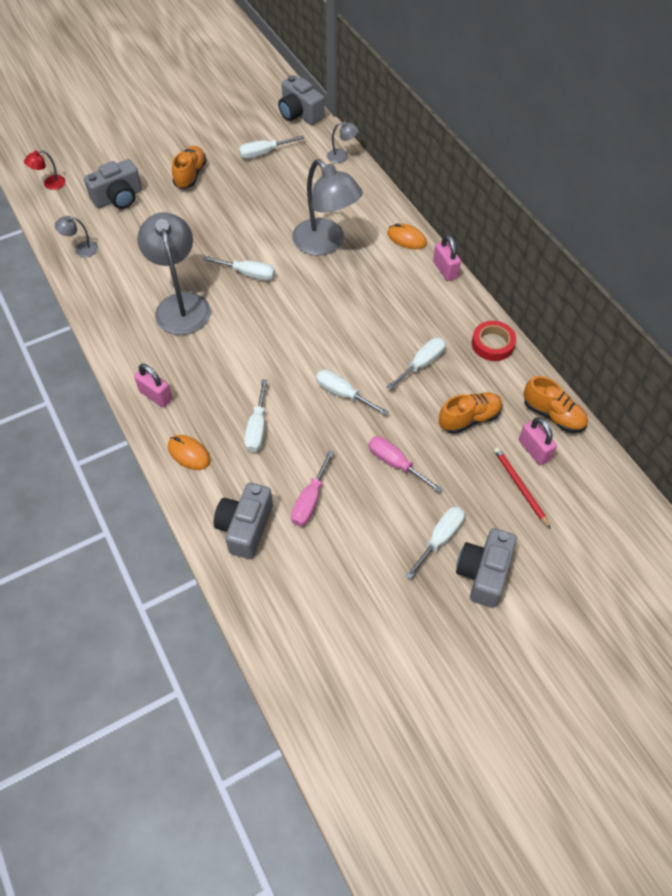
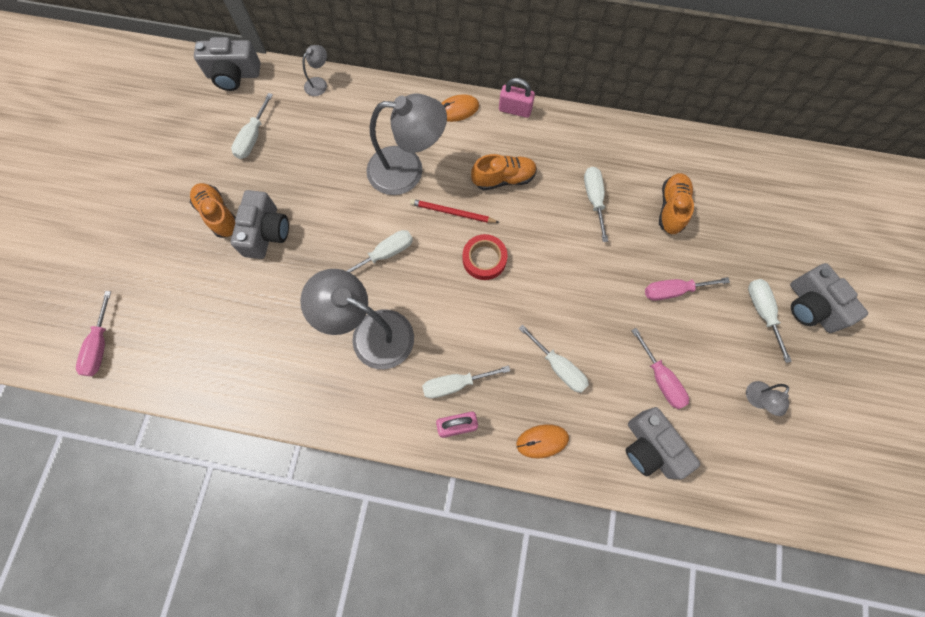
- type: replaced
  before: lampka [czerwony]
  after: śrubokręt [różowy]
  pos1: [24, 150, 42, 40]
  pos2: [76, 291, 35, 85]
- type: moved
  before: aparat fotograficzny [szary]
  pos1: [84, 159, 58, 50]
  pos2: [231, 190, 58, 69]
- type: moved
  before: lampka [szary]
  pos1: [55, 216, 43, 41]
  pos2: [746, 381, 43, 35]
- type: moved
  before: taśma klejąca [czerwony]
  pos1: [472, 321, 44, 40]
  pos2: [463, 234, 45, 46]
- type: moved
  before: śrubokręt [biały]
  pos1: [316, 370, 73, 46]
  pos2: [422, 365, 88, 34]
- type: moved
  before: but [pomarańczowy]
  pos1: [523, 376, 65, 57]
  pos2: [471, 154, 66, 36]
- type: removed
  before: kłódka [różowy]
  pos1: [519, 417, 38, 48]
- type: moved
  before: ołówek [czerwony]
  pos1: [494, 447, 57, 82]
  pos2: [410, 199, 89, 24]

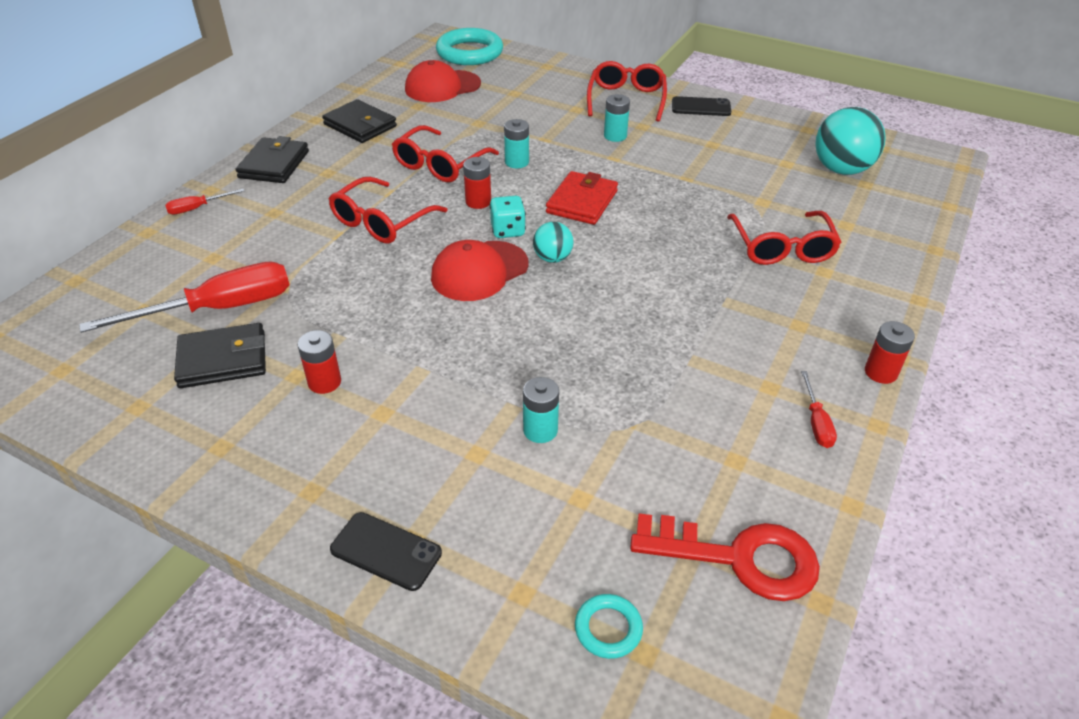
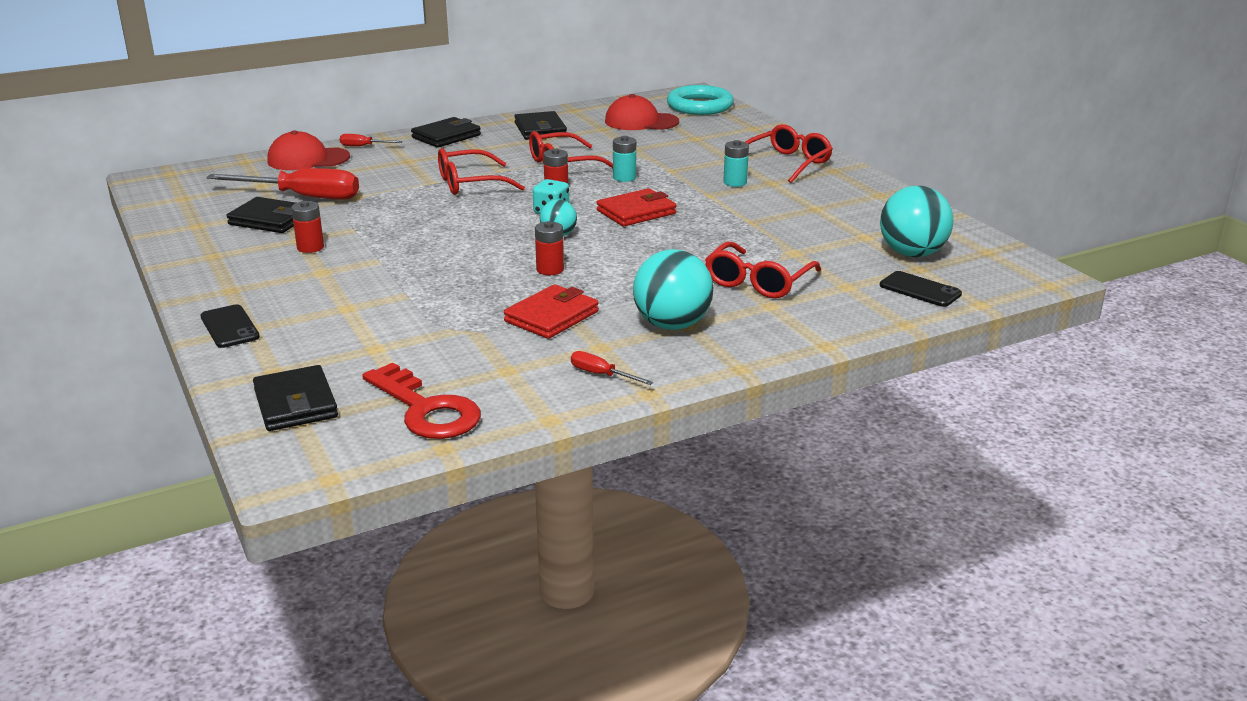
- type: moved
  before: telefon [czarny]
  pos1: [672, 96, 59, 20]
  pos2: [880, 271, 82, 36]
- type: moved
  before: czapka [czerwony]
  pos1: [431, 240, 97, 61]
  pos2: [267, 130, 83, 40]
- type: moved
  before: bateria [czerwony]
  pos1: [865, 321, 50, 63]
  pos2: [535, 221, 29, 54]
- type: turned
  before: śrubokręt [czerwony]
  pos1: [801, 371, 36, 77]
  pos2: [571, 351, 82, 34]
  turn: 90
- type: removed
  before: bateria [turkusowy]
  pos1: [523, 377, 36, 66]
- type: replaced
  before: pierścień [turkusowy]
  after: portfel [czarny]
  pos1: [575, 594, 68, 65]
  pos2: [253, 365, 85, 66]
- type: added
  after: piłka [turkusowy]
  pos2: [633, 249, 80, 81]
- type: added
  after: portfel [czerwony]
  pos2: [504, 284, 95, 55]

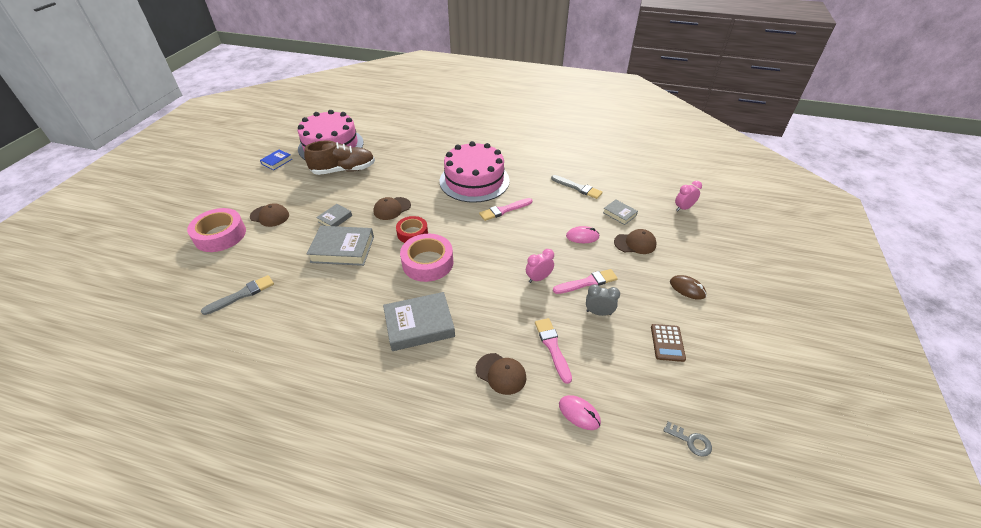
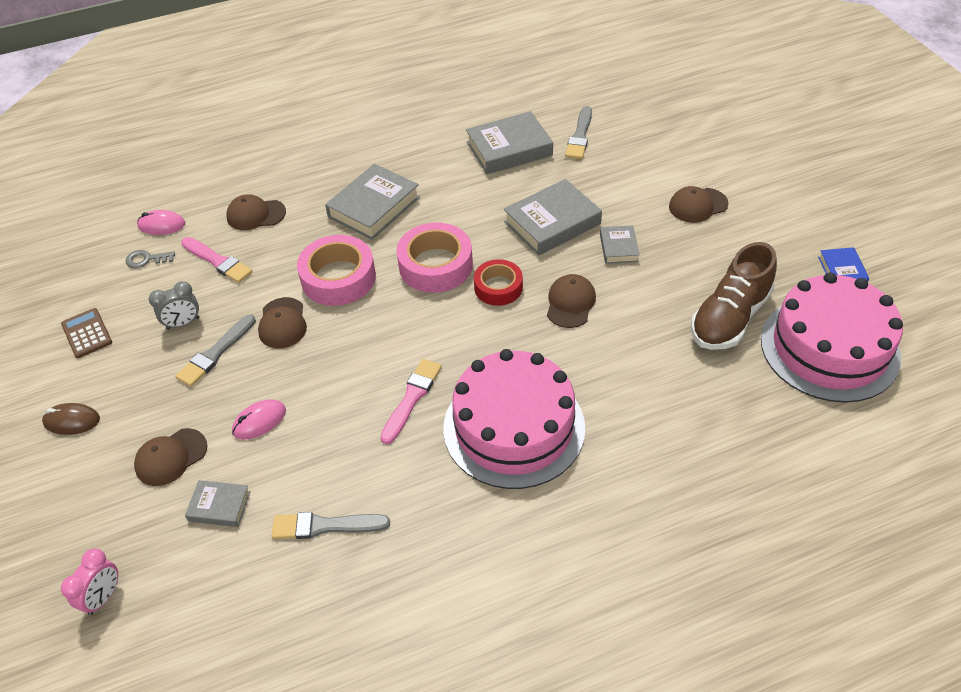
- type: moved
  before: taśma klejąca [różowy]
  pos1: [187, 208, 59, 44]
  pos2: [297, 235, 79, 71]
- type: replaced
  before: budzik [różowy]
  after: czapka [brązowy]
  pos1: [526, 249, 28, 34]
  pos2: [258, 297, 49, 51]
- type: recoloured
  before: pędzel [różowy]
  after: pędzel [szary]
  pos1: [553, 269, 65, 25]
  pos2: [176, 315, 80, 72]
- type: moved
  before: klucz [szary]
  pos1: [663, 421, 49, 36]
  pos2: [126, 250, 49, 18]
- type: added
  after: książka [szary]
  pos2: [466, 111, 87, 63]

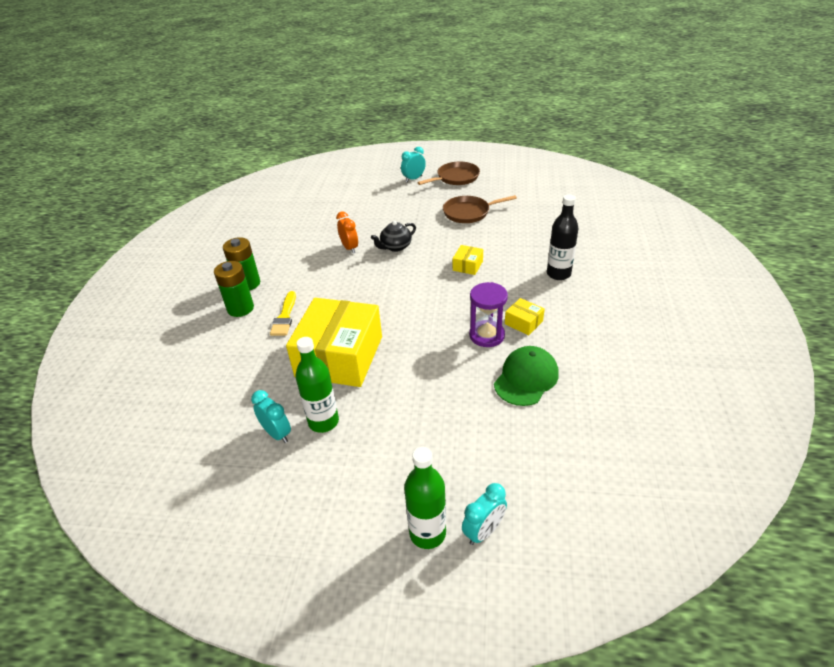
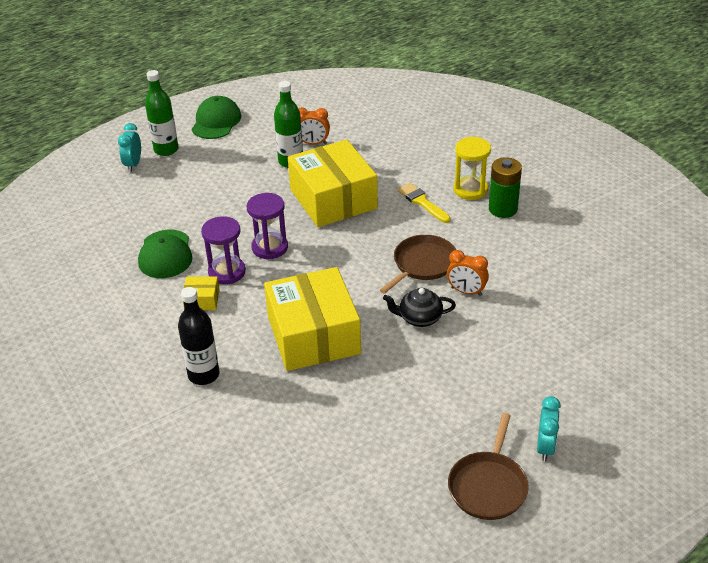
- type: moved
  before: patelnia [brązowy]
  pos1: [443, 195, 74, 28]
  pos2: [380, 235, 76, 59]
- type: turned
  before: imbryk [czarny]
  pos1: [371, 221, 45, 31]
  pos2: [383, 288, 73, 39]
  turn: -105
- type: resized
  before: pudełko [żółty]
  pos1: [453, 245, 30, 30]
  pos2: [264, 267, 97, 104]
  scale: 2.45
- type: replaced
  before: bateria [zielony]
  after: klepsydra [żółty]
  pos1: [214, 261, 40, 56]
  pos2: [454, 137, 37, 63]
- type: recoloured
  before: budzik [turkusowy]
  after: budzik [pomarańczowy]
  pos1: [251, 390, 40, 53]
  pos2: [298, 107, 32, 38]
- type: added
  after: czapka [zielony]
  pos2: [192, 96, 49, 43]
- type: added
  after: klepsydra [fioletowy]
  pos2: [247, 193, 41, 66]

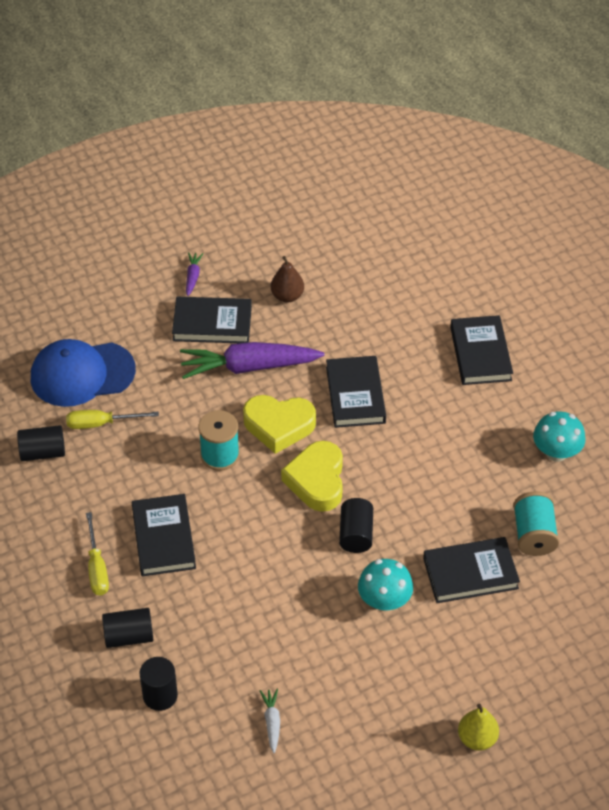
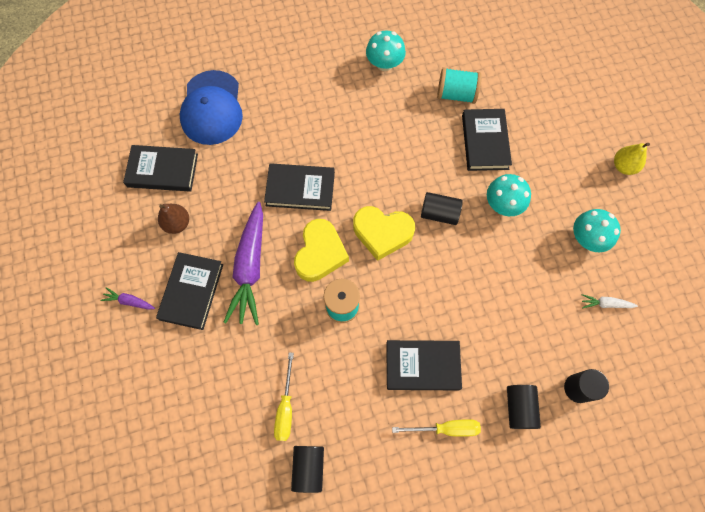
- type: moved
  before: książka [czarny]
  pos1: [450, 315, 63, 70]
  pos2: [123, 145, 75, 47]
- type: moved
  before: czapka [niebieski]
  pos1: [31, 339, 105, 68]
  pos2: [180, 70, 63, 75]
- type: added
  after: grzyb [turkusowy]
  pos2: [573, 209, 48, 43]

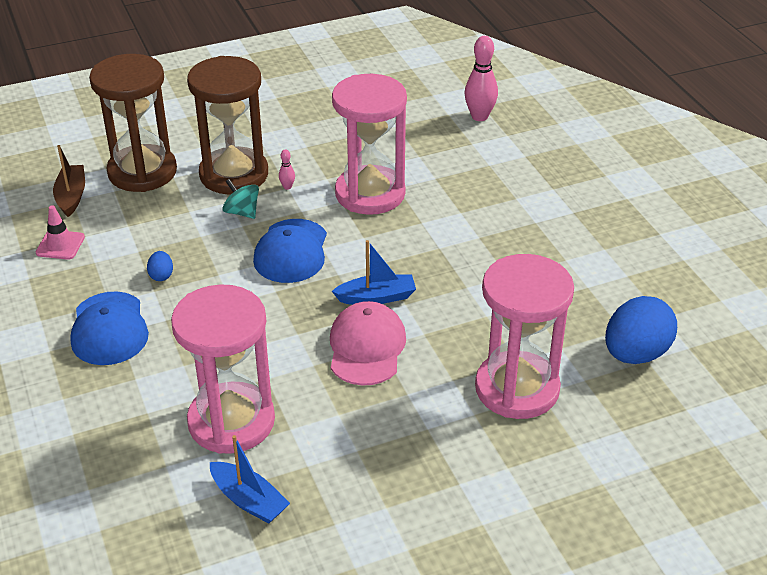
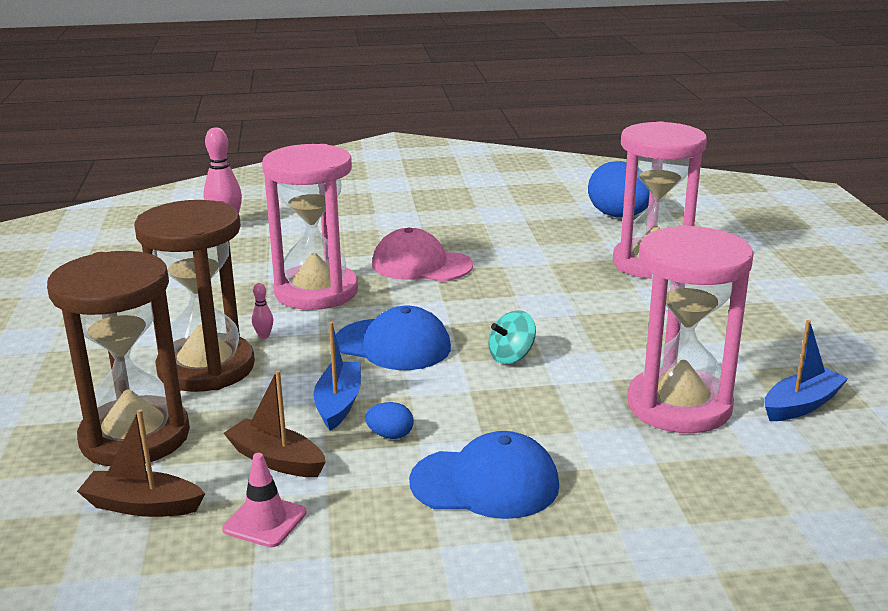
- type: moved
  before: bączek [turkusowy]
  pos1: [222, 179, 37, 40]
  pos2: [488, 310, 48, 54]
- type: moved
  before: łódka [niebieski]
  pos1: [332, 240, 84, 65]
  pos2: [313, 322, 48, 109]
- type: moved
  before: czapka [różowy]
  pos1: [330, 301, 76, 84]
  pos2: [372, 228, 101, 53]
- type: added
  after: łódka [brązowy]
  pos2: [224, 370, 102, 107]

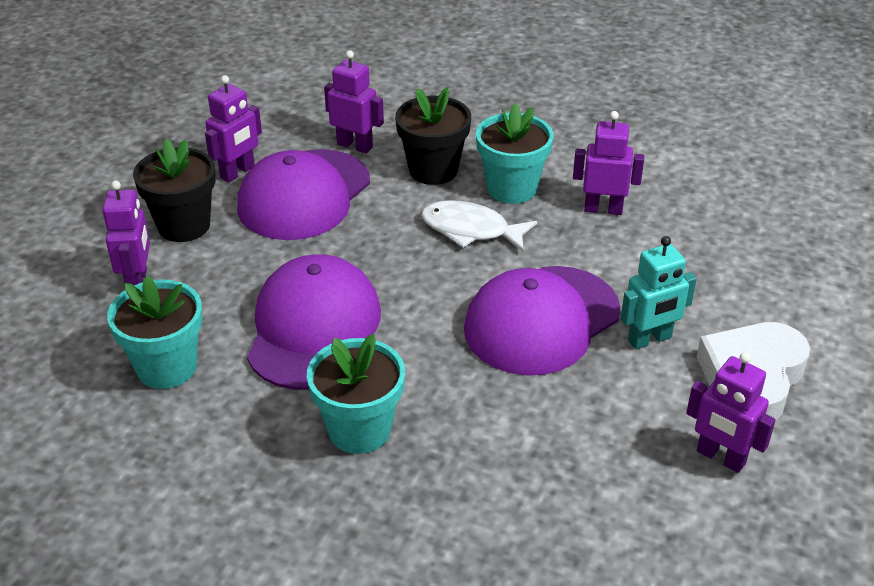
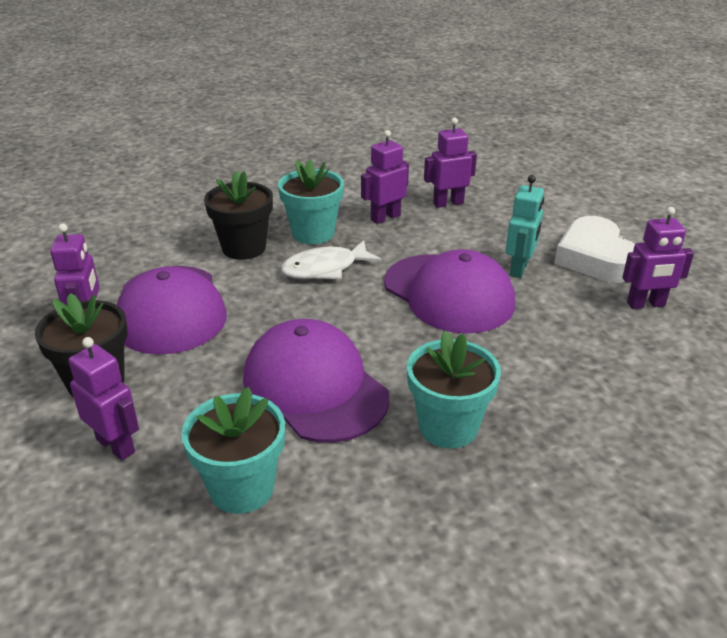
- type: moved
  before: robot [fioletowy]
  pos1: [324, 50, 60, 104]
  pos2: [424, 118, 53, 90]
- type: turned
  before: czapka [fioletowy]
  pos1: [464, 266, 157, 110]
  pos2: [384, 249, 131, 84]
  turn: -45

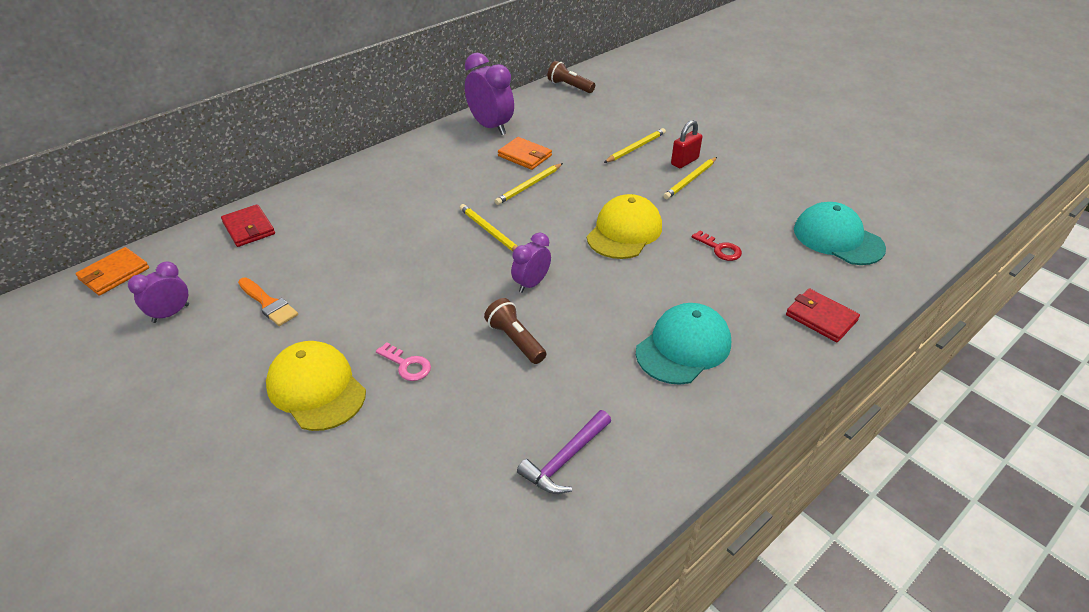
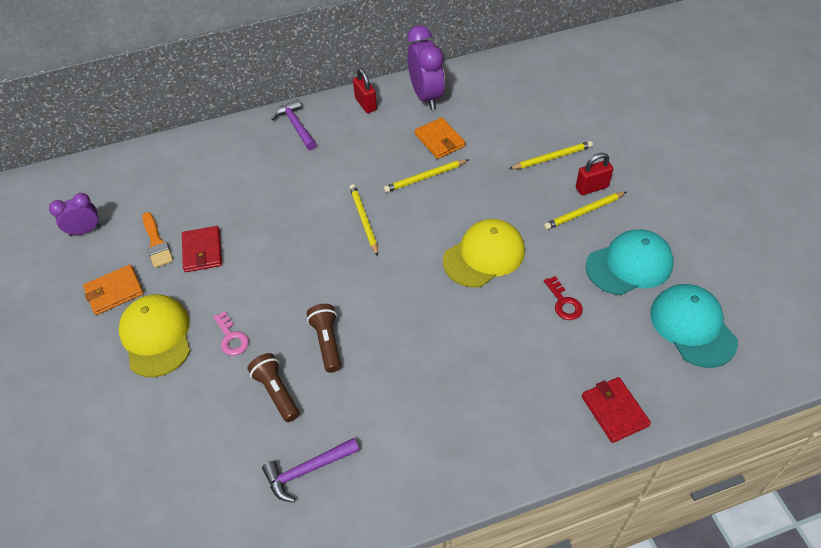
- type: moved
  before: latarka [brązowy]
  pos1: [547, 61, 48, 32]
  pos2: [247, 353, 52, 69]
- type: moved
  before: portfel [czerwony]
  pos1: [221, 204, 54, 43]
  pos2: [182, 226, 40, 46]
- type: removed
  before: budzik [fioletowy]
  pos1: [511, 233, 40, 60]
- type: moved
  before: portfel [pomarańczowy]
  pos1: [75, 247, 74, 49]
  pos2: [83, 265, 61, 50]
- type: moved
  before: czapka [turkusowy]
  pos1: [636, 303, 95, 82]
  pos2: [586, 229, 88, 66]
- type: added
  after: kłódka [czerwony]
  pos2: [353, 68, 24, 45]
- type: added
  after: młotek [fioletowy]
  pos2: [271, 99, 46, 51]

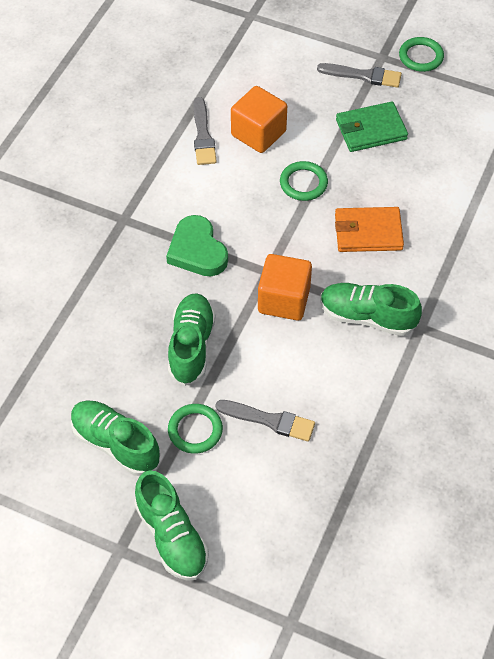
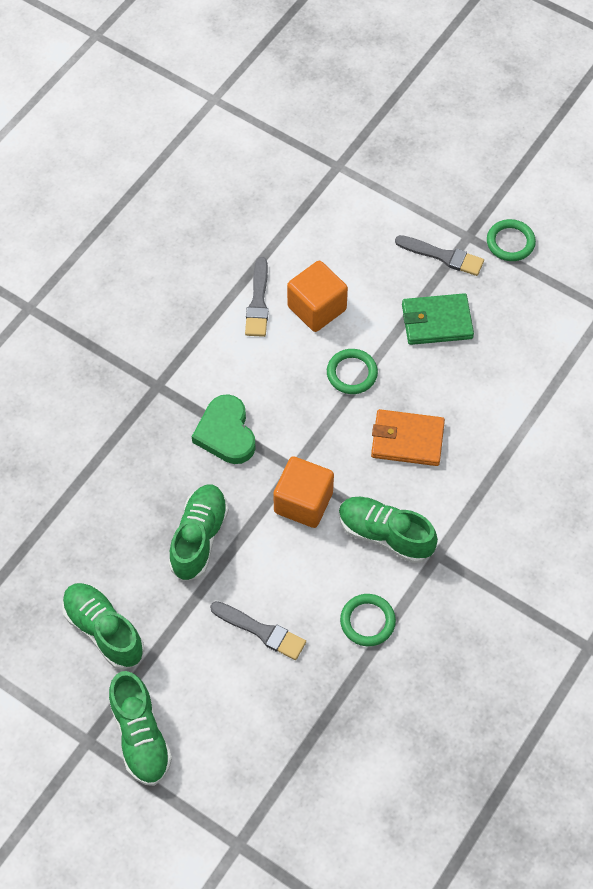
- type: moved
  before: pierścień [zielony]
  pos1: [168, 404, 55, 50]
  pos2: [340, 594, 56, 52]

